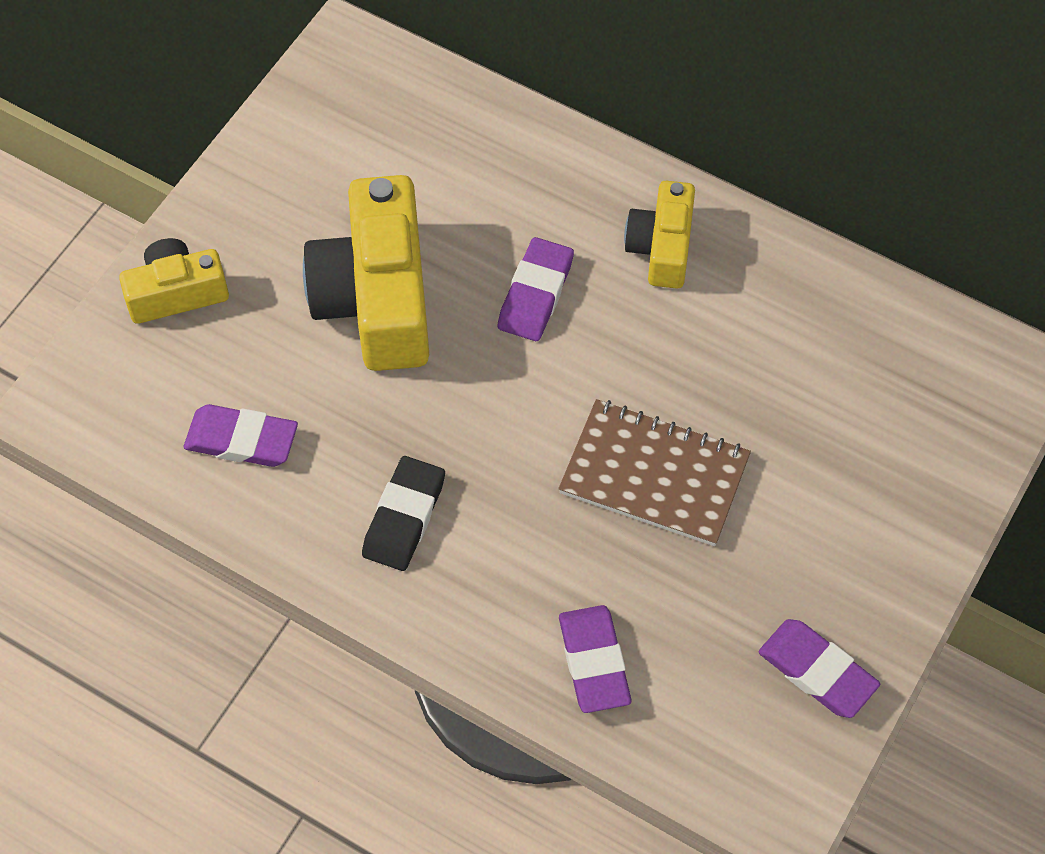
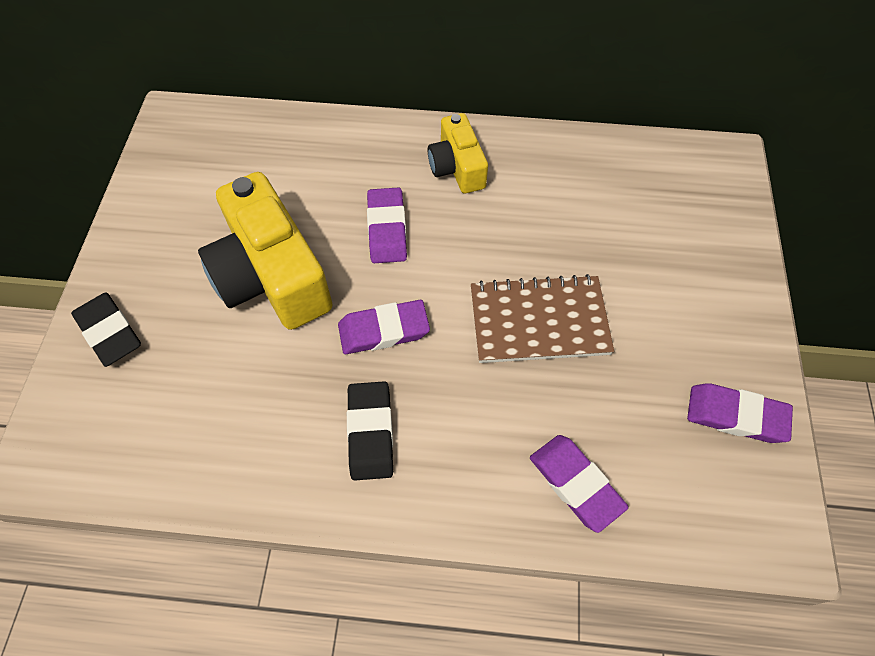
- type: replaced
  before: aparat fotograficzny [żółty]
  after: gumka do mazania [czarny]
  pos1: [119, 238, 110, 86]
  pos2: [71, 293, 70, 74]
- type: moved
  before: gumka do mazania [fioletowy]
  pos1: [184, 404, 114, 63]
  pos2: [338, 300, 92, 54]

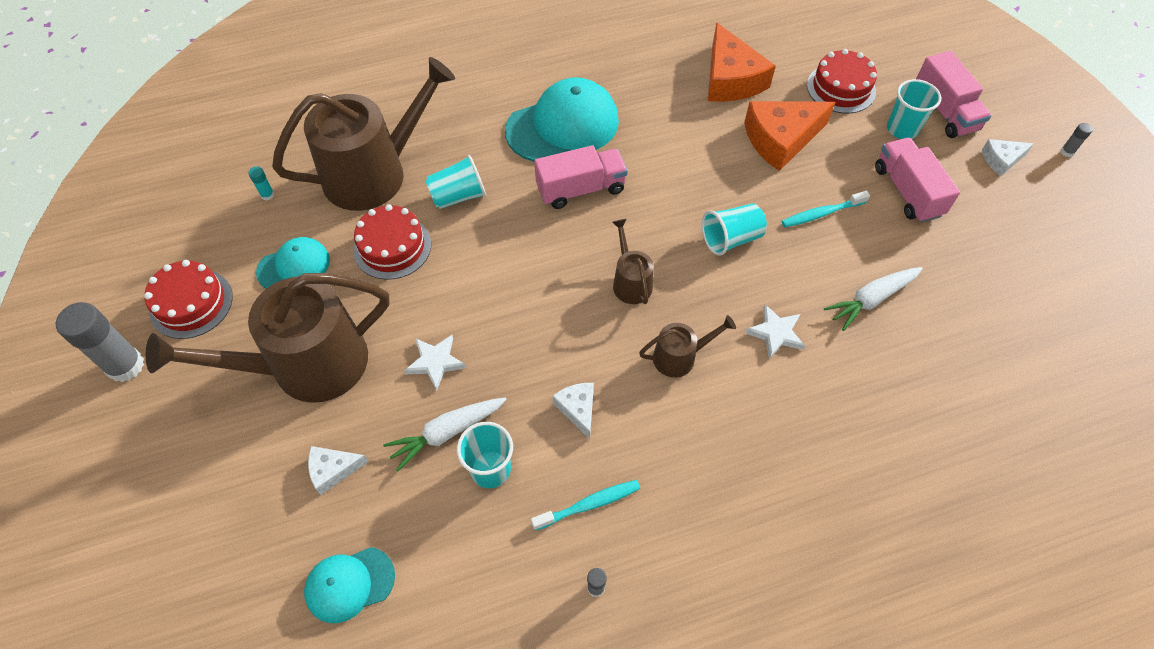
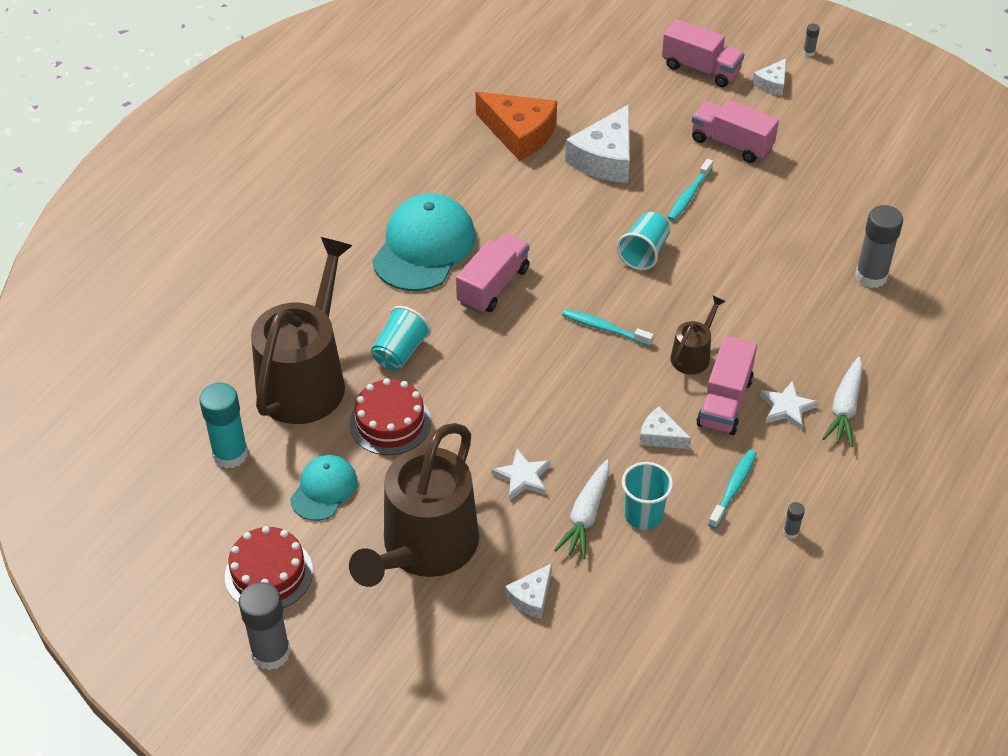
- type: removed
  before: tort [czerwony]
  pos1: [807, 49, 70, 64]
- type: removed
  before: szklanka [turkusowy]
  pos1: [887, 79, 54, 60]
- type: recoloured
  before: ser [pomarańczowy]
  after: ser [biały]
  pos1: [744, 101, 92, 70]
  pos2: [565, 104, 65, 79]
- type: resized
  before: klej w sztyfcie [turkusowy]
  pos1: [249, 166, 26, 35]
  pos2: [199, 383, 49, 85]
  scale: 2.32
- type: replaced
  before: konewka [brązowy]
  after: szczoteczka do zębów [turkusowy]
  pos1: [612, 219, 41, 85]
  pos2: [562, 309, 92, 37]
- type: moved
  before: marchewka [biały]
  pos1: [824, 267, 99, 64]
  pos2: [822, 357, 41, 90]
- type: moved
  before: gwiazda [biały]
  pos1: [745, 305, 60, 54]
  pos2: [760, 380, 58, 50]
- type: removed
  before: czapka [turkusowy]
  pos1: [304, 547, 91, 76]
- type: added
  after: klej w sztyfcie [szary]
  pos2: [855, 205, 48, 83]
- type: added
  after: ciężarówka [różowy]
  pos2: [696, 335, 61, 100]

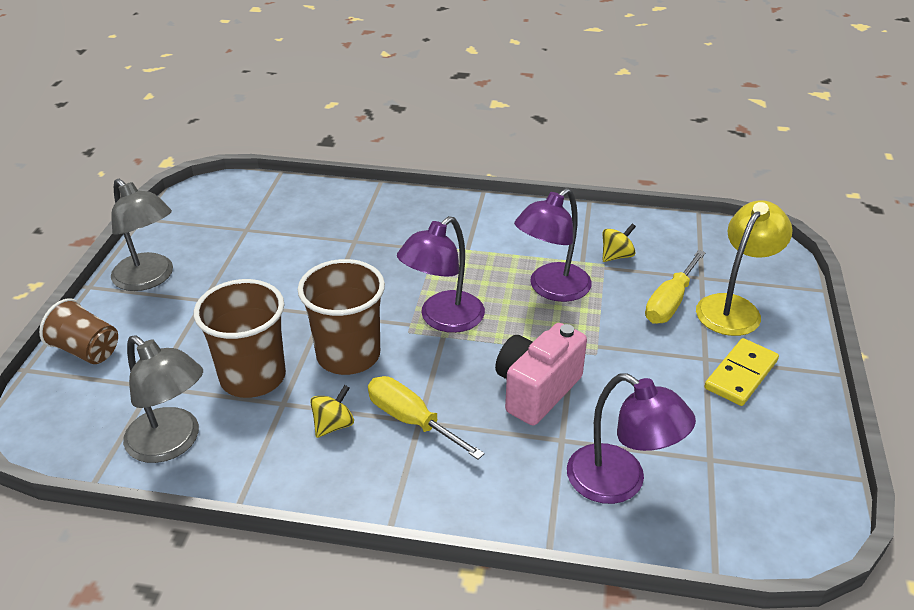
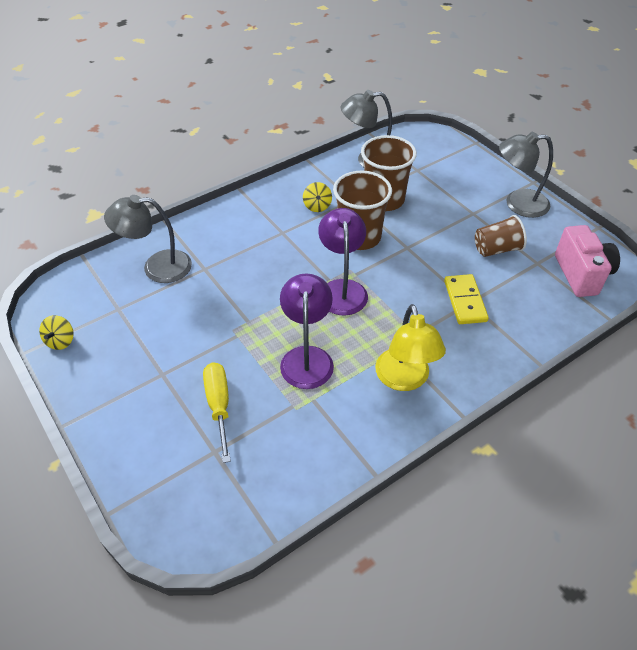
- type: moved
  before: lampka [żółty]
  pos1: [696, 200, 97, 136]
  pos2: [375, 304, 71, 87]
- type: moved
  before: bączek [żółty]
  pos1: [603, 224, 33, 38]
  pos2: [39, 315, 35, 35]
- type: moved
  before: szklanka [brązowy]
  pos1: [39, 298, 79, 66]
  pos2: [475, 215, 52, 42]
- type: moved
  before: aparat fotograficzny [różowy]
  pos1: [495, 323, 92, 103]
  pos2: [555, 225, 65, 72]
- type: moved
  before: kostka domina [żółty]
  pos1: [705, 338, 74, 68]
  pos2: [444, 274, 45, 50]
- type: recoloured
  before: lampka [fioletowy]
  after: lampka [szary]
  pos1: [567, 373, 129, 131]
  pos2: [104, 195, 88, 88]
- type: removed
  before: śrubokręt [żółty]
  pos1: [368, 376, 117, 84]

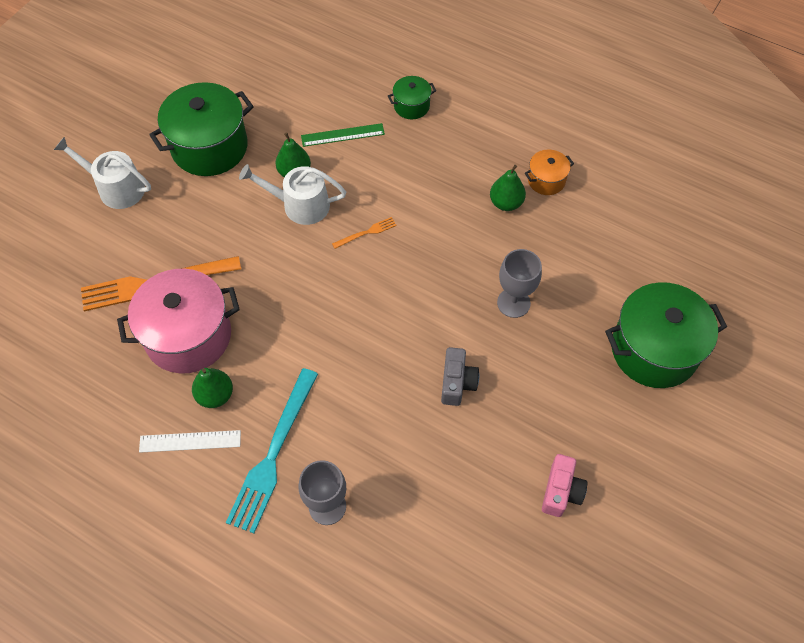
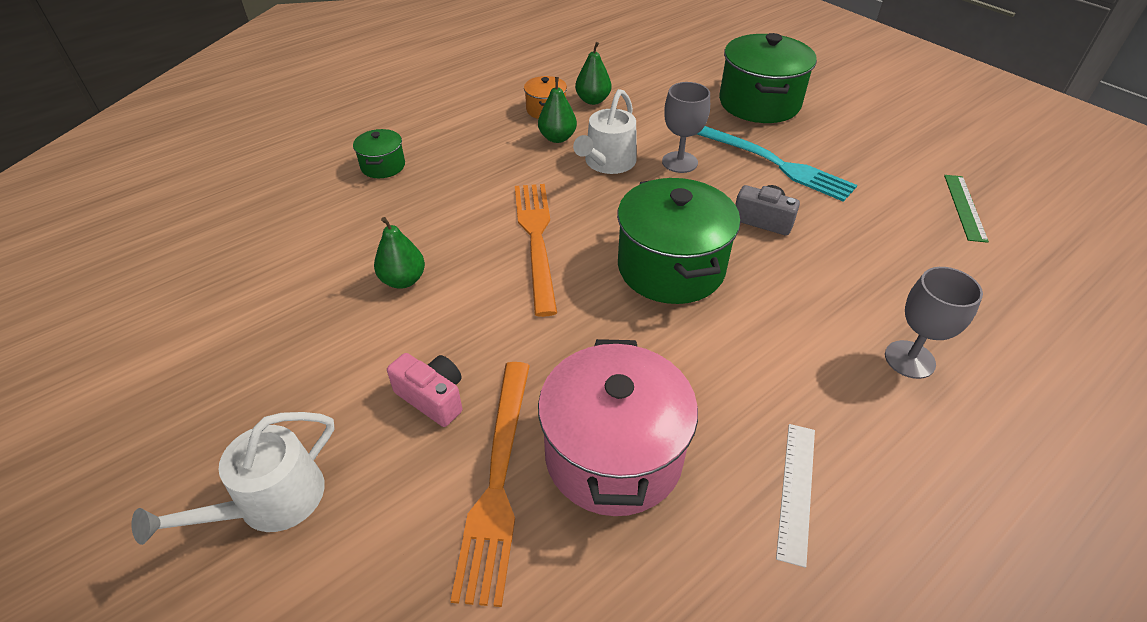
- type: moved
  before: garnek [zielony]
  pos1: [149, 82, 105, 94]
  pos2: [617, 178, 123, 126]
- type: moved
  before: linijka [zielony]
  pos1: [301, 123, 84, 24]
  pos2: [944, 175, 45, 68]
- type: moved
  before: konewka [biały]
  pos1: [239, 164, 107, 61]
  pos2: [573, 89, 64, 85]
- type: resized
  before: widelec [pomarańczowy]
  pos1: [332, 217, 65, 32]
  pos2: [515, 184, 42, 133]
  scale: 2.27
- type: moved
  before: gruszka [zielony]
  pos1: [192, 368, 41, 40]
  pos2: [575, 42, 36, 63]
- type: moved
  before: widelec [turkusowy]
  pos1: [226, 368, 92, 165]
  pos2: [697, 126, 160, 76]
- type: moved
  before: aparat fotograficzny [różowy]
  pos1: [542, 454, 45, 63]
  pos2: [387, 353, 75, 74]

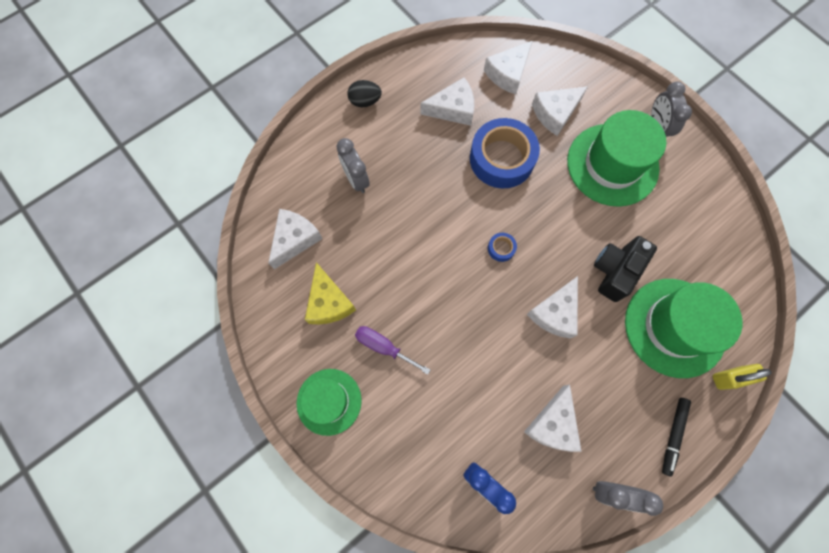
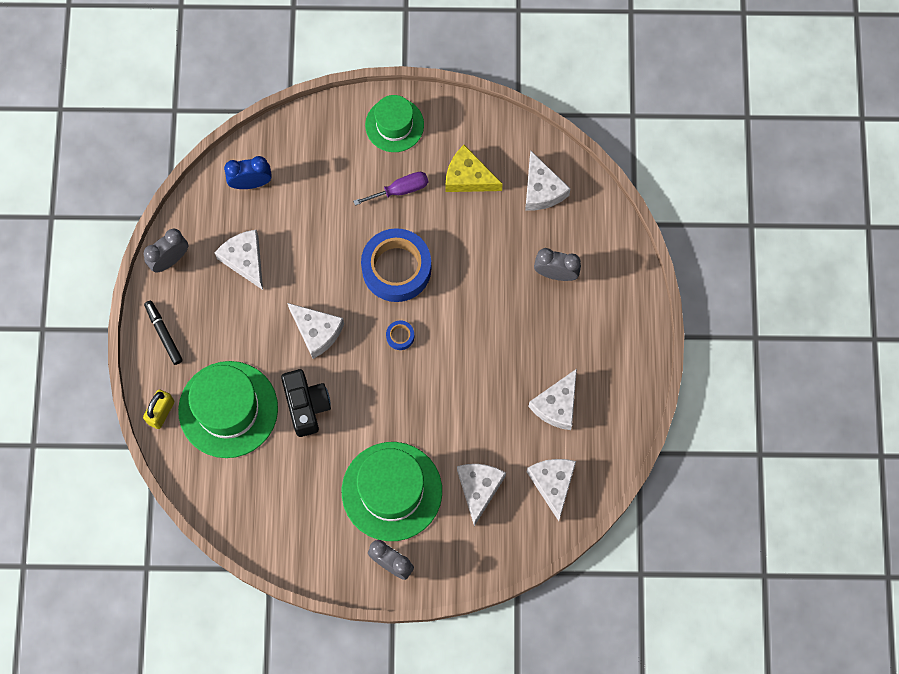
- type: removed
  before: jajko [czarny]
  pos1: [347, 80, 35, 27]
- type: moved
  before: taśma klejąca [niebieski]
  pos1: [470, 118, 70, 70]
  pos2: [361, 228, 70, 74]
- type: turned
  before: ser [biały]
  pos1: [527, 276, 51, 63]
  pos2: [288, 303, 56, 56]
  turn: 150

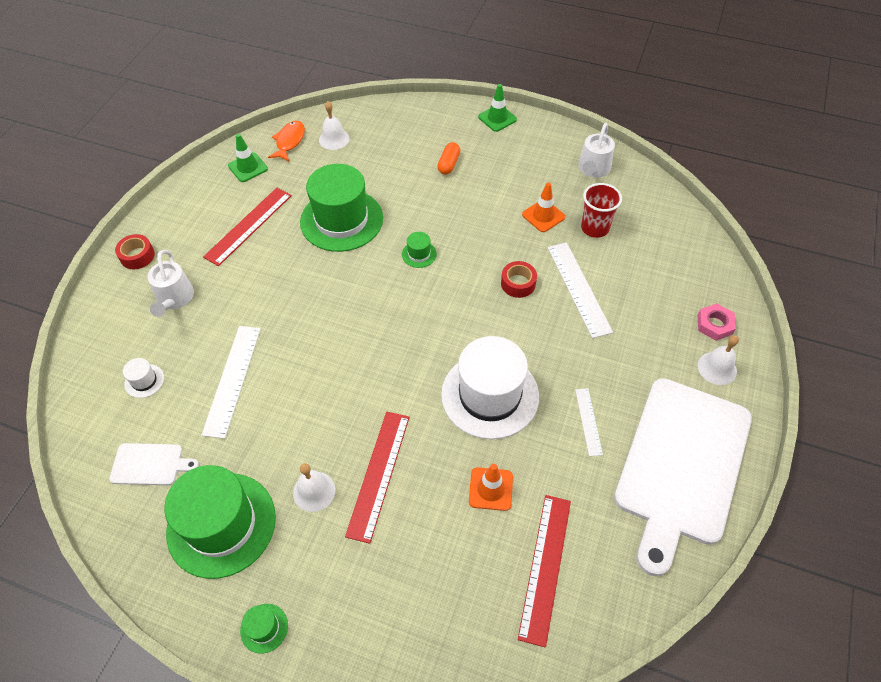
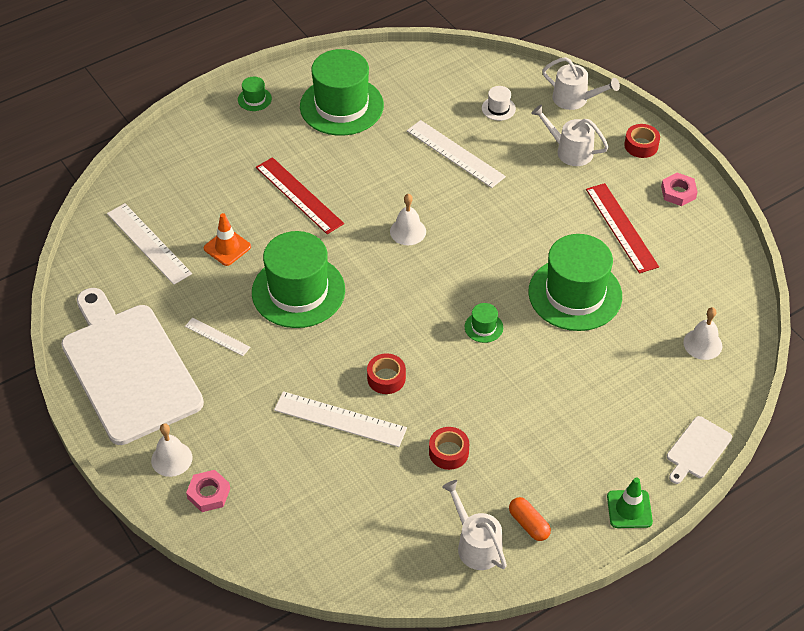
- type: removed
  before: ryba [pomarańczowy]
  pos1: [268, 121, 37, 40]
- type: removed
  before: pachołek [zielony]
  pos1: [228, 134, 40, 48]
- type: moved
  before: kapsułka [pomarańczowy]
  pos1: [437, 142, 23, 33]
  pos2: [509, 497, 42, 44]
- type: replaced
  before: pachołek [pomarańczowy]
  after: taśma klejąca [czerwony]
  pos1: [522, 183, 43, 49]
  pos2: [429, 427, 40, 43]
- type: removed
  before: szklanka [czerwony]
  pos1: [581, 183, 41, 55]
- type: recoloured
  before: kapelusz [biały]
  after: kapelusz [zielony]
  pos1: [441, 336, 98, 103]
  pos2: [252, 231, 93, 97]
- type: moved
  before: deska do krojenia [biały]
  pos1: [109, 443, 90, 42]
  pos2: [667, 416, 65, 68]
- type: moved
  before: dzwonek [biały]
  pos1: [293, 463, 42, 49]
  pos2: [390, 194, 36, 51]
- type: recoloured
  before: linijka [czerwony]
  after: linijka [biały]
  pos1: [518, 495, 53, 153]
  pos2: [107, 203, 85, 82]
- type: added
  after: konewka [biały]
  pos2: [542, 57, 78, 53]
- type: added
  after: nakrętka [różowy]
  pos2: [661, 173, 37, 33]

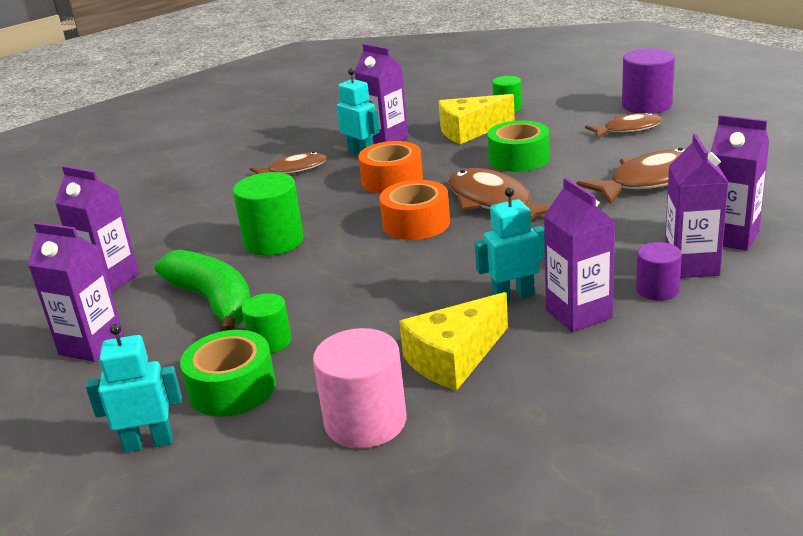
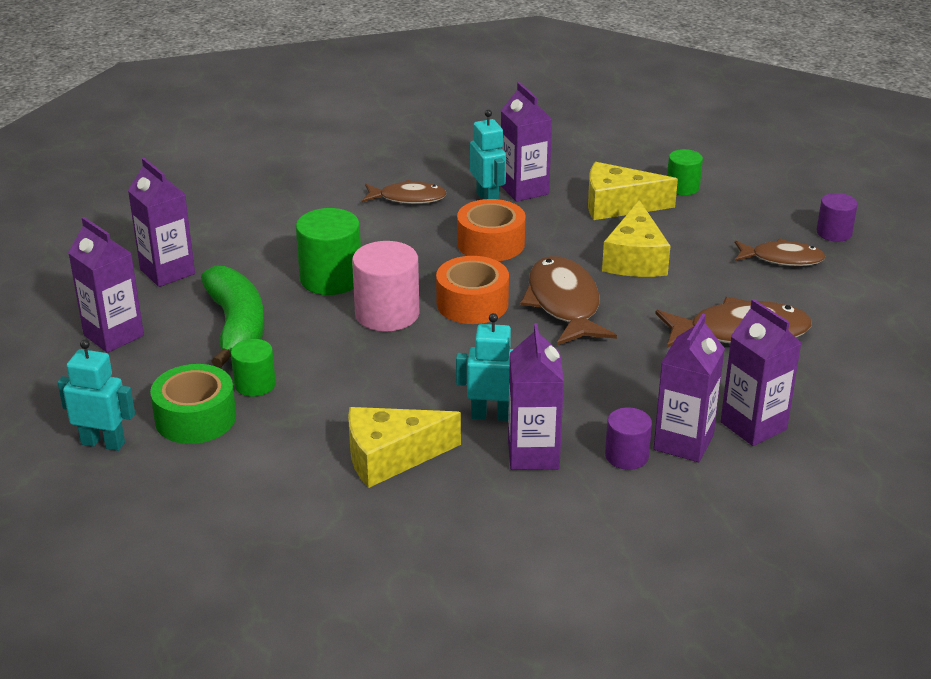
- type: resized
  before: walec [fioletowy]
  pos1: [622, 48, 53, 66]
  pos2: [817, 193, 41, 49]
  scale: 0.59
- type: replaced
  before: taśma klejąca [zielony]
  after: ser [żółty]
  pos1: [487, 120, 63, 52]
  pos2: [602, 200, 68, 77]
- type: moved
  before: walec [różowy]
  pos1: [313, 328, 93, 120]
  pos2: [352, 241, 67, 90]

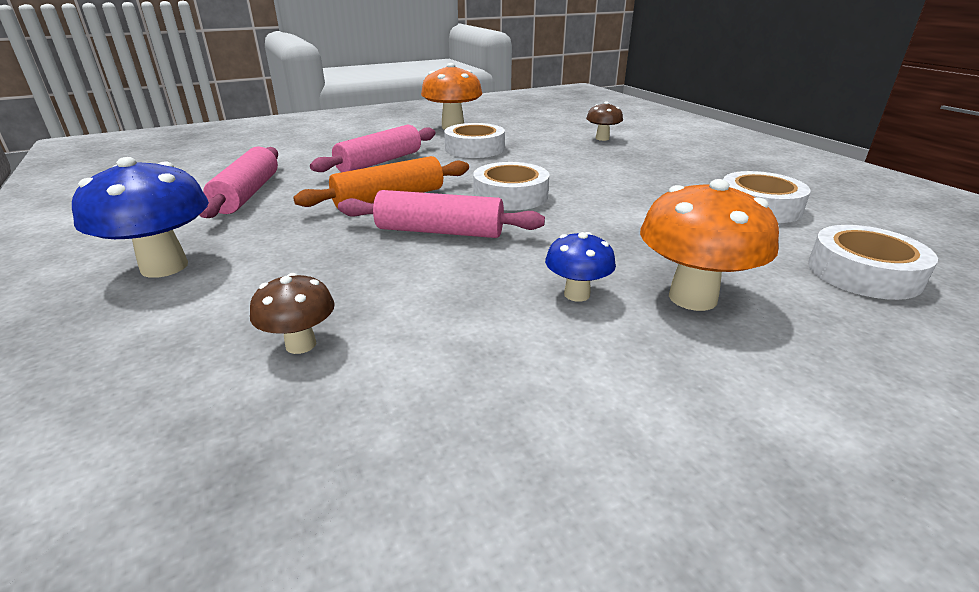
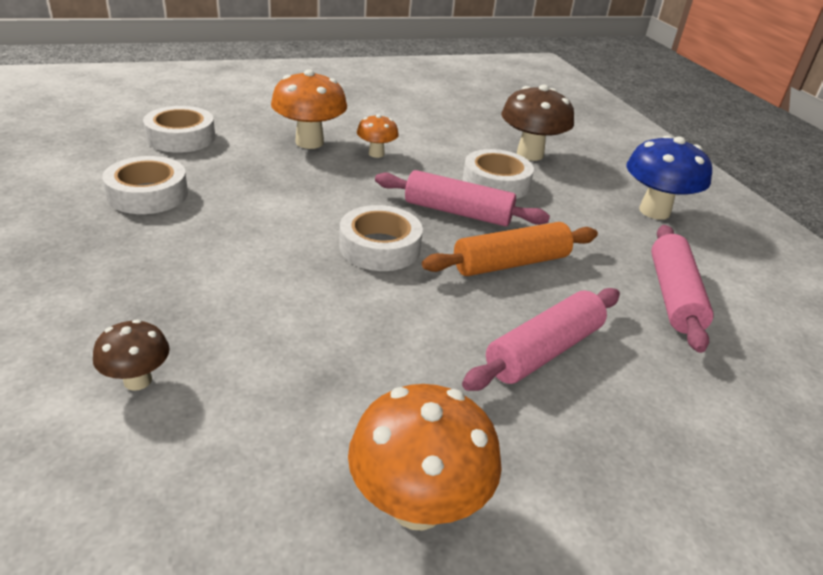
- type: moved
  before: taśma klejąca [biały]
  pos1: [444, 123, 61, 35]
  pos2: [462, 149, 72, 50]
- type: recoloured
  before: grzyb [niebieski]
  after: grzyb [pomarańczowy]
  pos1: [545, 232, 71, 70]
  pos2: [357, 114, 42, 44]
- type: resized
  before: grzyb [brązowy]
  pos1: [250, 273, 85, 81]
  pos2: [501, 85, 73, 76]
  scale: 1.79

